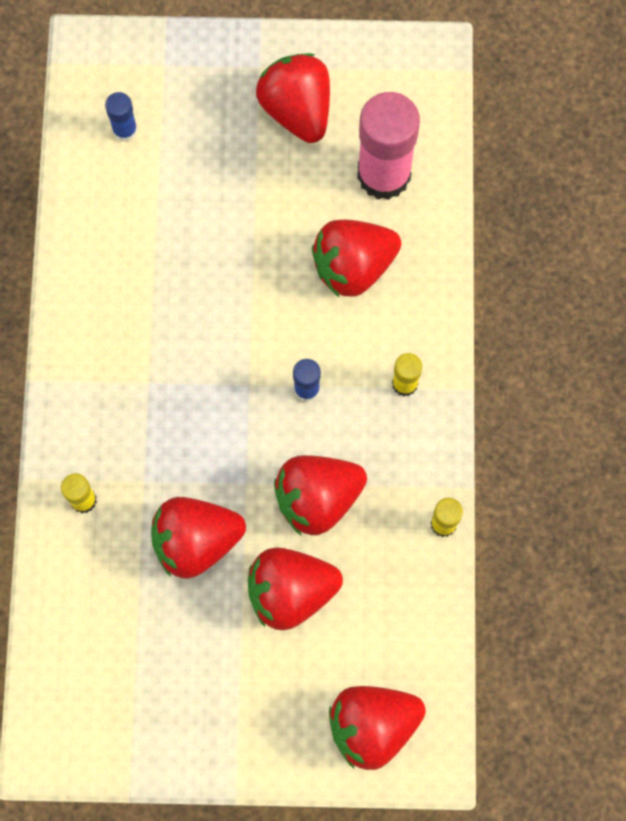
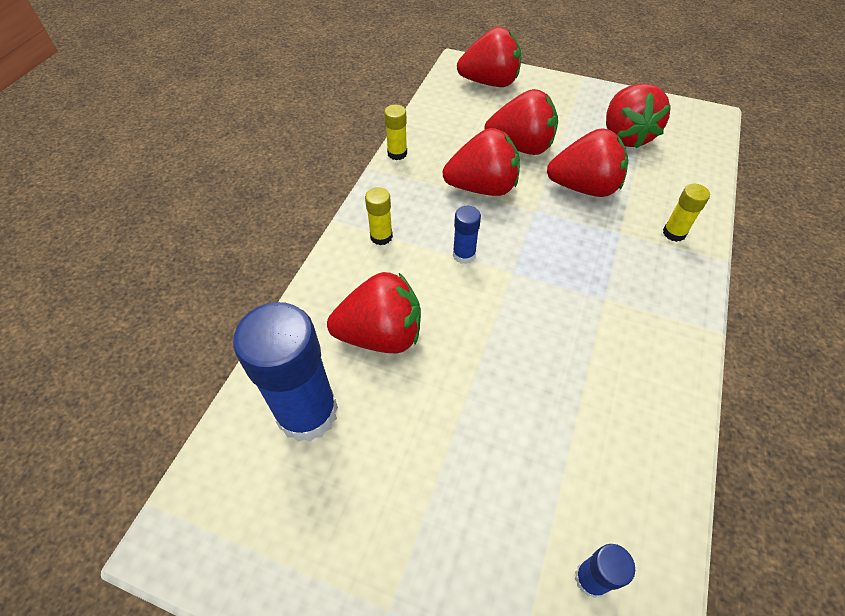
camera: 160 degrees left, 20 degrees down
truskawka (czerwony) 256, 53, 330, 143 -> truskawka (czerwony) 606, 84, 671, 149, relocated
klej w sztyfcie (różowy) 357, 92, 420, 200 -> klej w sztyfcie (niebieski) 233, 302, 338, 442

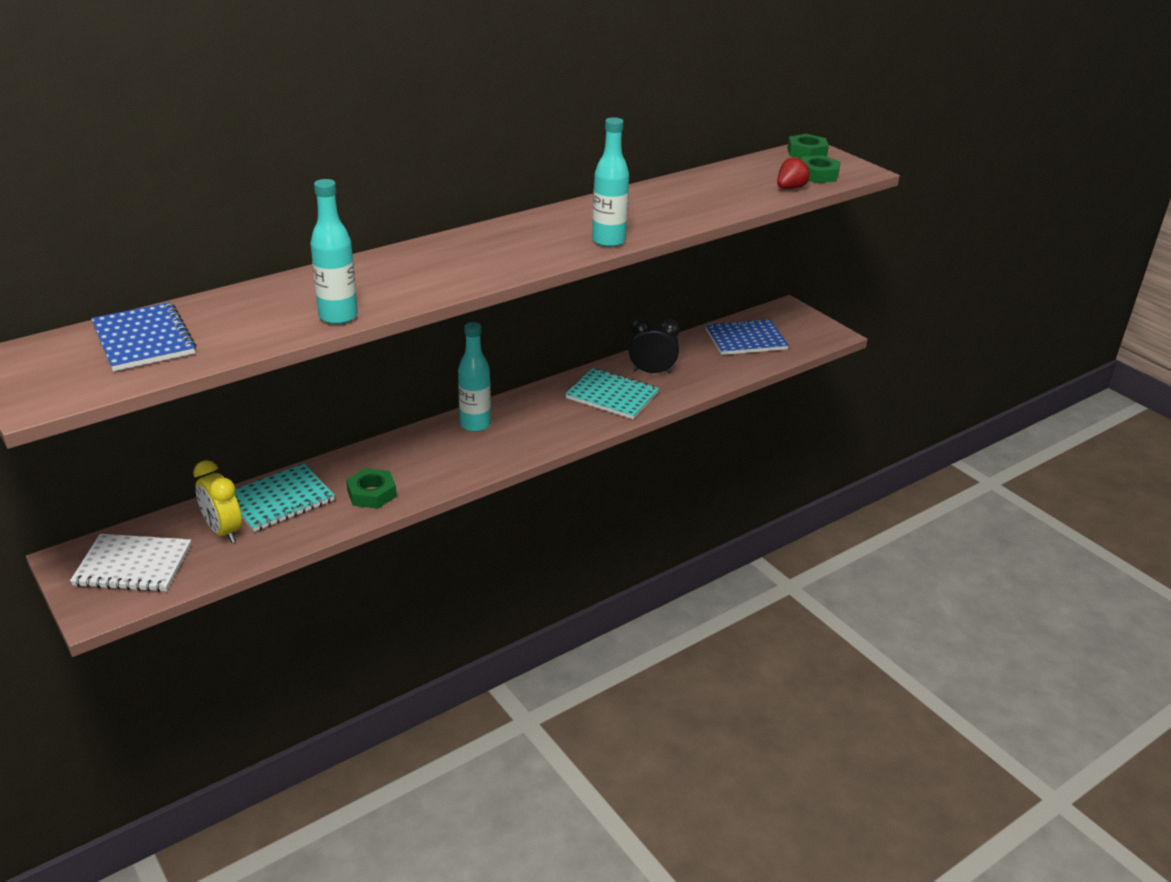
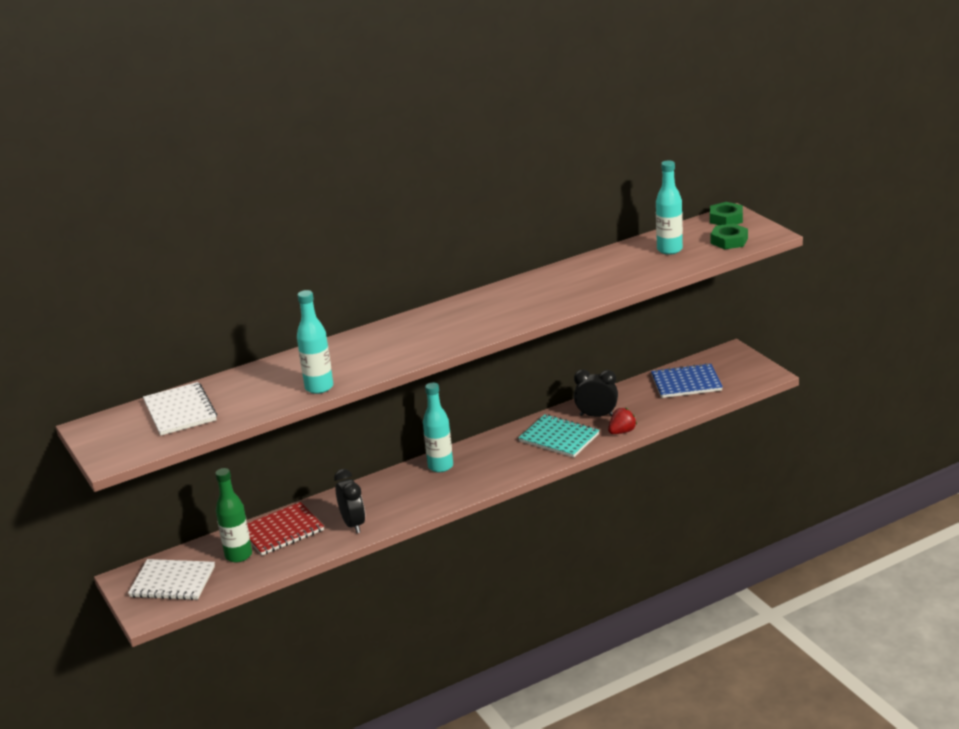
camera: 10 degrees right, 5 degrees down
zeszyt (niebieski) 91, 302, 196, 371 -> zeszyt (biały) 143, 382, 217, 436
budzik (żółty) 193, 460, 242, 543 -> butelka (zielony) 215, 468, 252, 563
zeszyt (turkusowy) 235, 464, 335, 532 -> zeszyt (czerwony) 247, 502, 324, 555
nakrętka (zielony) 346, 468, 397, 509 -> budzik (czarny) 334, 469, 365, 533
butelka (turkusowy) 592, 117, 629, 247 -> butelka (turkusowy) 656, 161, 683, 255, relocated
truskawka (czerwony) 777, 157, 810, 189 -> truskawka (czerwony) 608, 408, 637, 434, relocated

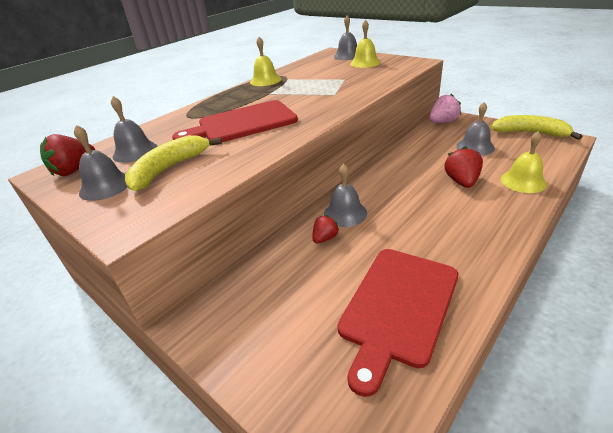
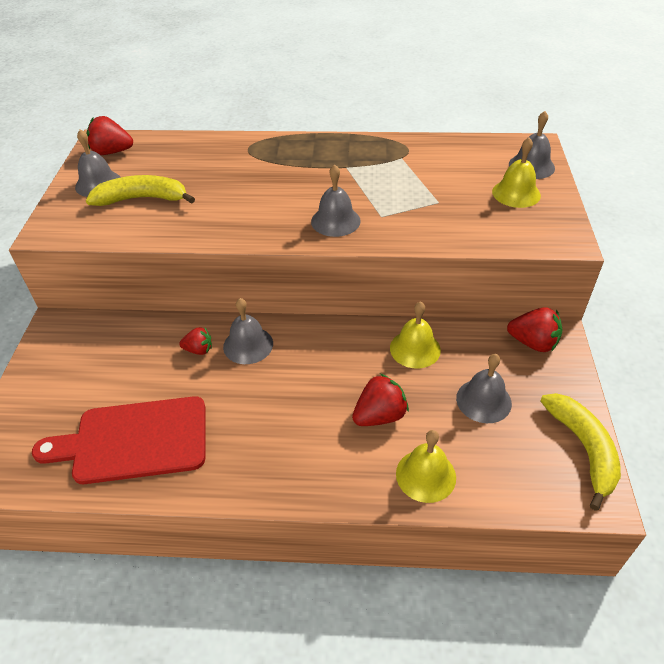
camera: 50 degrees right, 10 degrees up
dzwonek (szary) 111, 96, 158, 163 -> dzwonek (szary) 311, 164, 361, 237, relocated
deska do krojenia (czerwony) 172, 100, 298, 142 -> none
dzwonek (żółty) 250, 37, 281, 86 -> dzwonek (żółty) 390, 301, 441, 369, relocated
truskawka (różowy) 429, 94, 461, 123 -> truskawka (czerwony) 507, 307, 562, 352

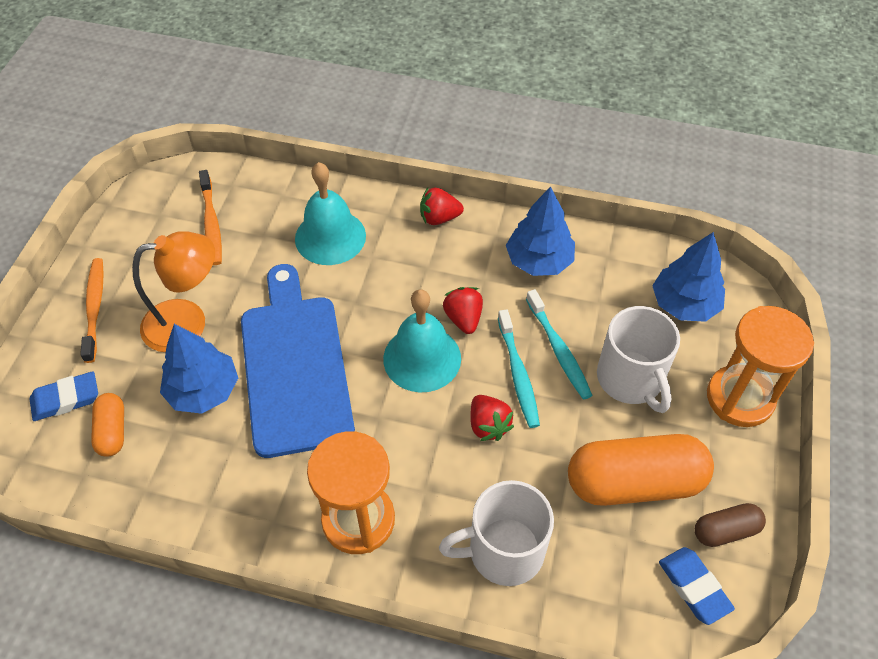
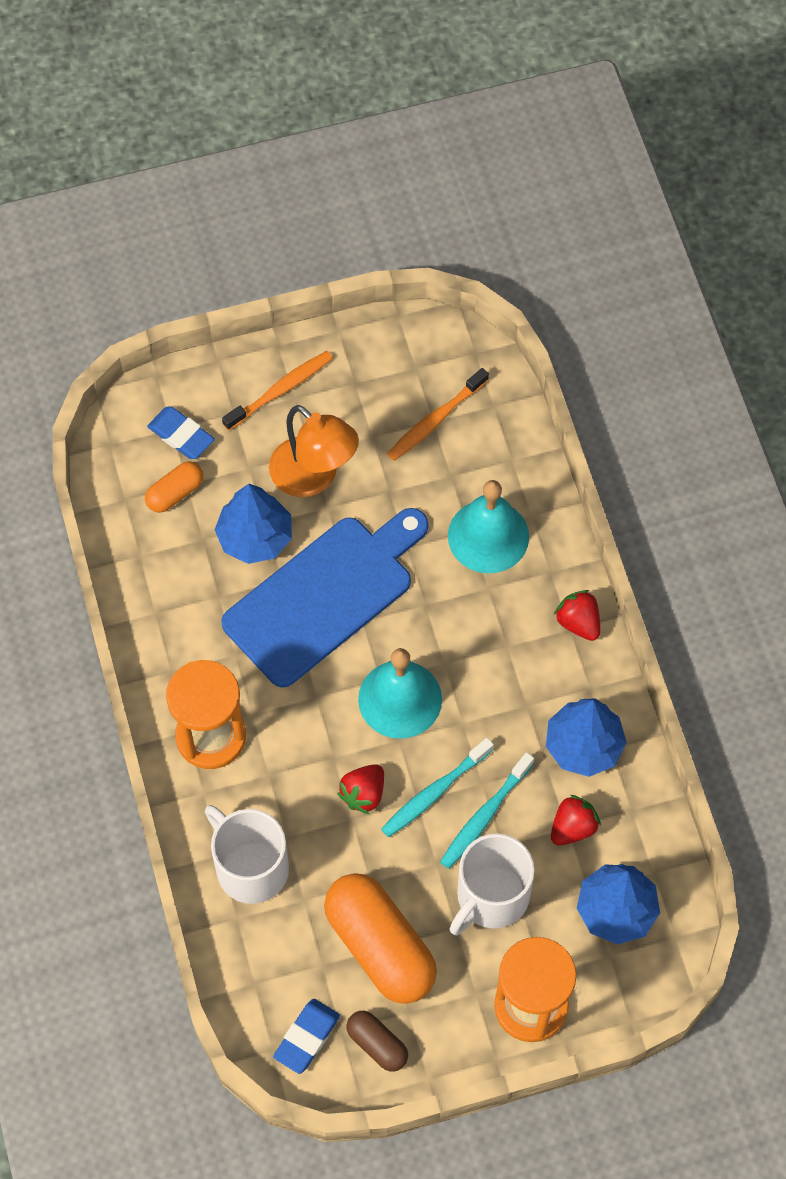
camera: 60 degrees right, 10 degrees up
truskawka (czerwony) 443, 287, 483, 334 -> truskawka (czerwony) 551, 795, 601, 846, relocated

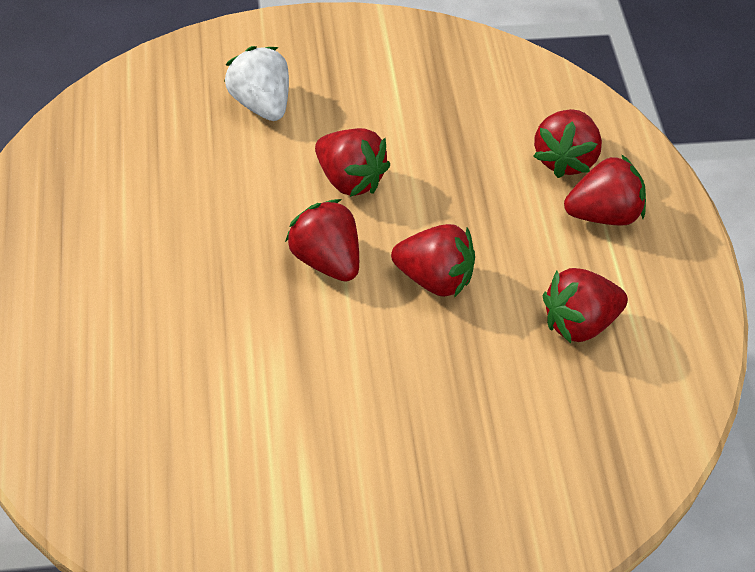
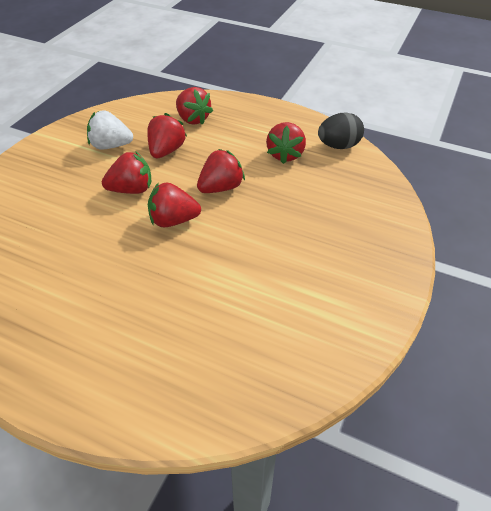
camera: 55 degrees left, 5 degrees down
truskawka (biały) 224, 46, 289, 121 -> truskawka (biały) 87, 110, 133, 149, relocated
truskawka (czerwony) 564, 154, 646, 226 -> truskawka (czerwony) 147, 113, 187, 158, relocated
none -> jajko (czarny) 318, 113, 364, 149

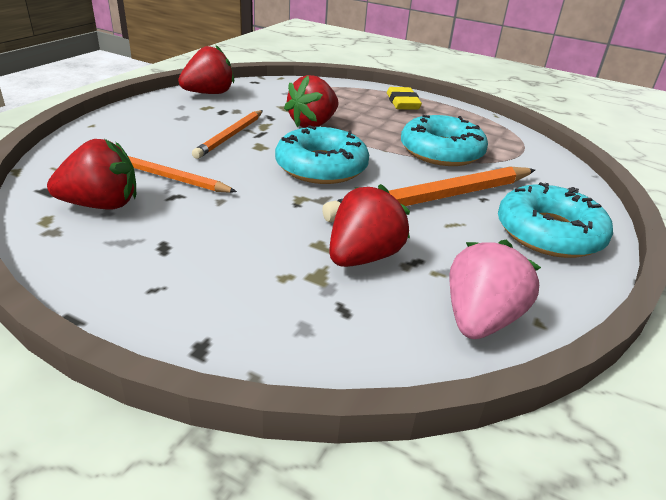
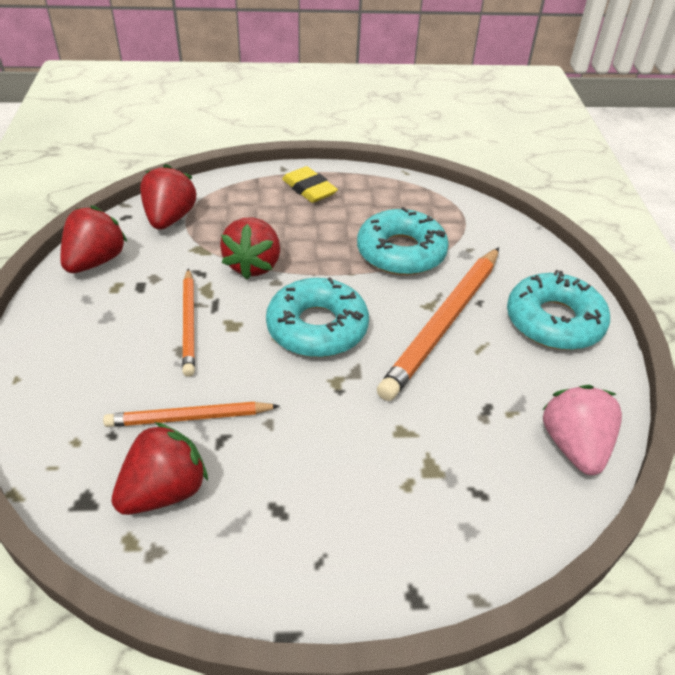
camera: 30 degrees left, 10 degrees up
truskawka (czerwony) 329, 184, 410, 267 -> truskawka (czerwony) 140, 164, 197, 230, relocated

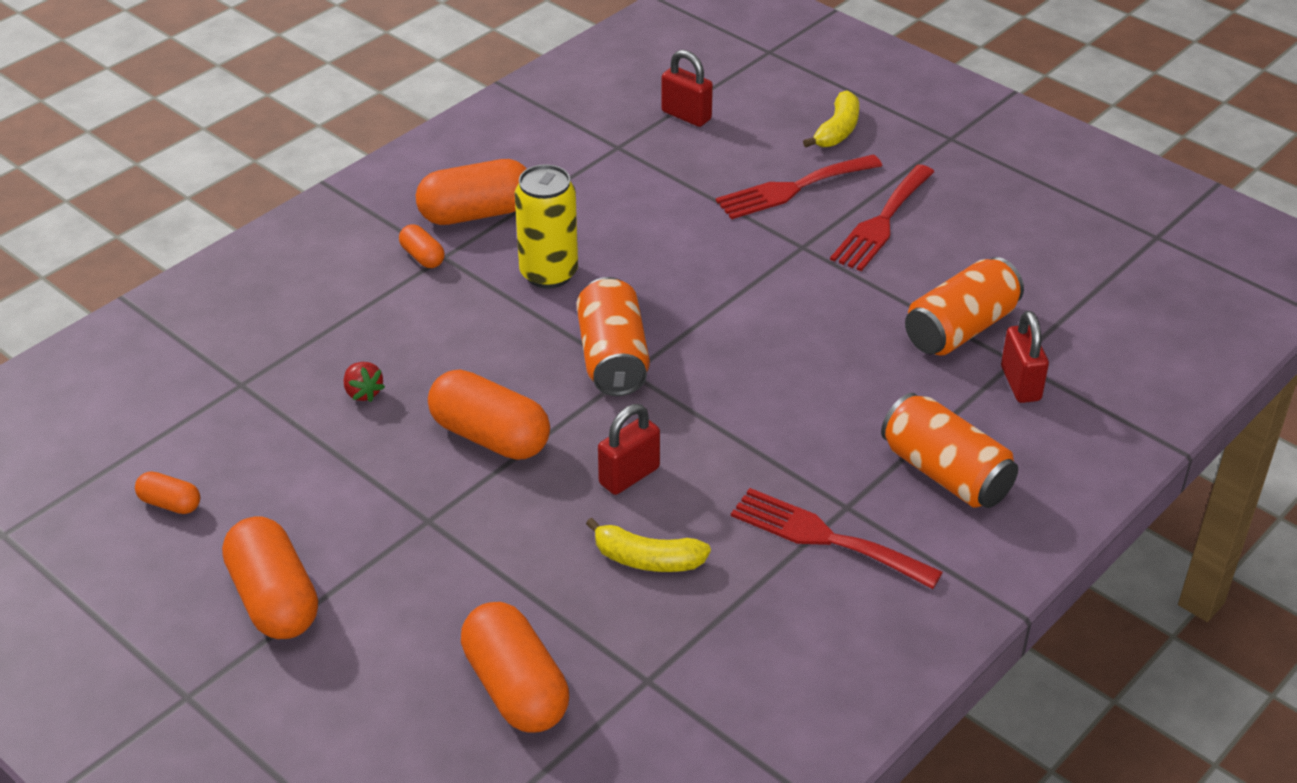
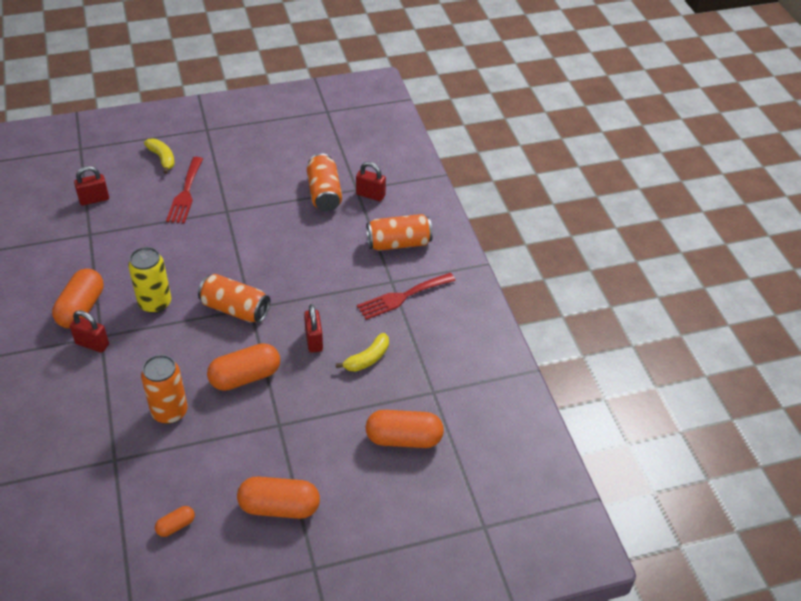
camera: 60 degrees left, 5 degrees up
truskawka (czerwony) 344, 362, 385, 402 -> puszka (pomarańczowy) 141, 355, 188, 424
kapsułka (pomarańczowy) 399, 224, 445, 268 -> kłódka (czerwony) 70, 310, 109, 353
widelec (czerwony) 830, 164, 934, 271 -> none

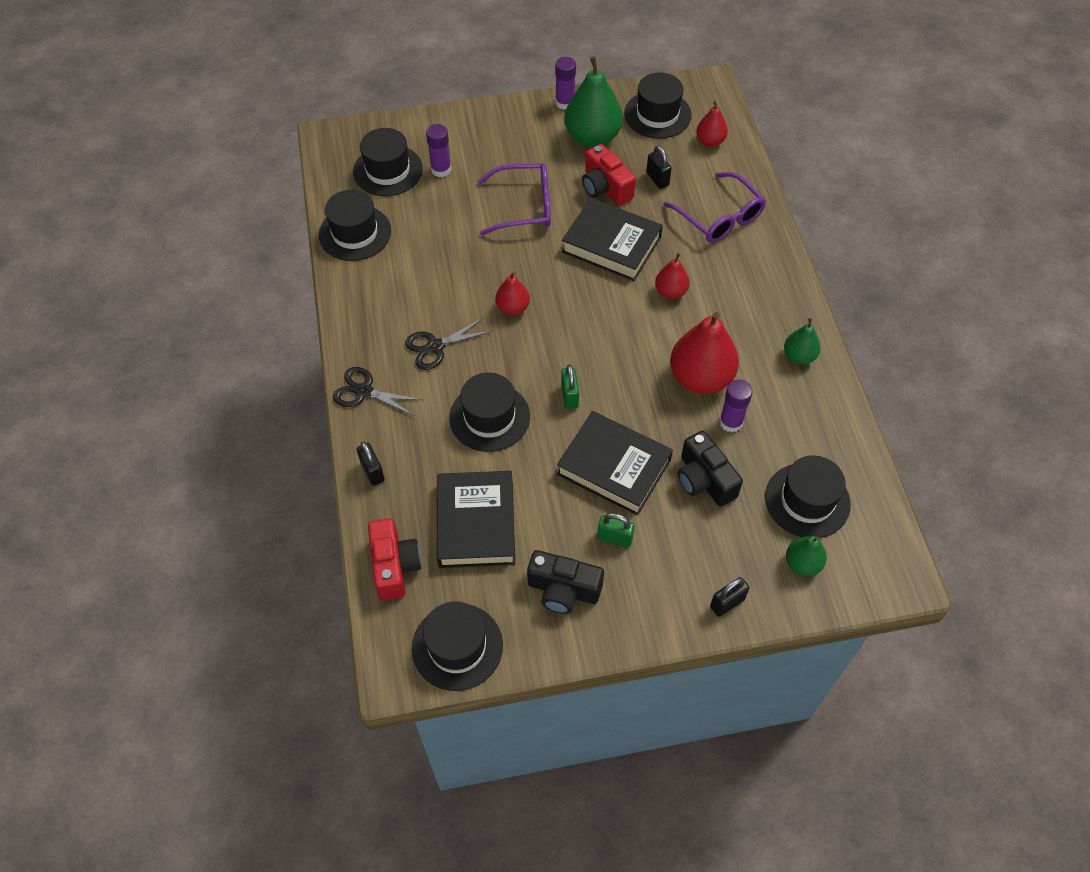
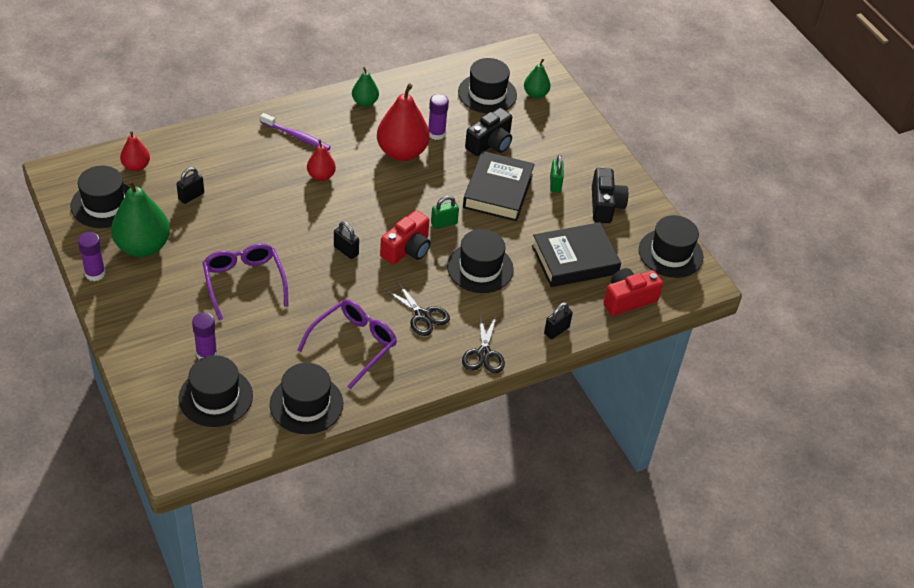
camera: 110 degrees left, 10 degrees down
gruszka (czerwony) 495, 272, 530, 316 -> none
książka (czarny) 562, 198, 663, 281 -> none
aparat fotograficzny (czerwony) 582, 144, 636, 206 -> aparat fotograficzny (czerwony) 380, 210, 431, 265, relocated
okulary (fioletowy) 663, 172, 766, 243 -> okulary (fioletowy) 297, 299, 397, 389, relocated
kłódka (czarny) 710, 577, 749, 617 -> kłódka (czarny) 334, 221, 359, 259, relocated
none -> szczoteczka do zębów (fioletowy) 260, 113, 331, 151

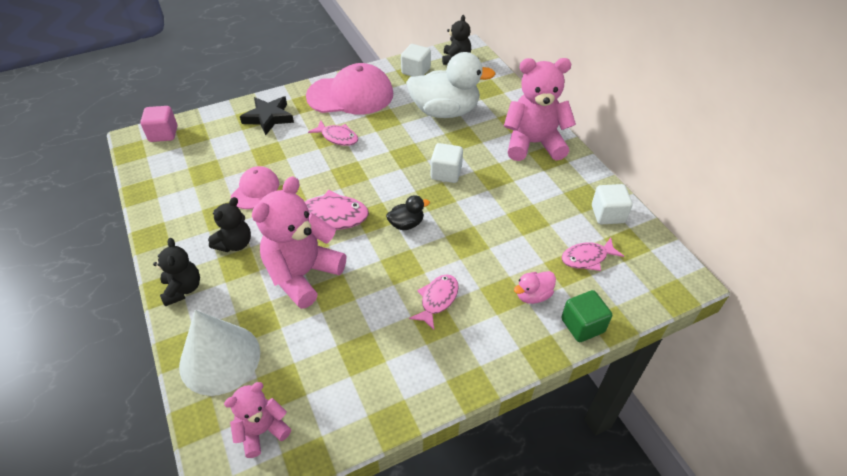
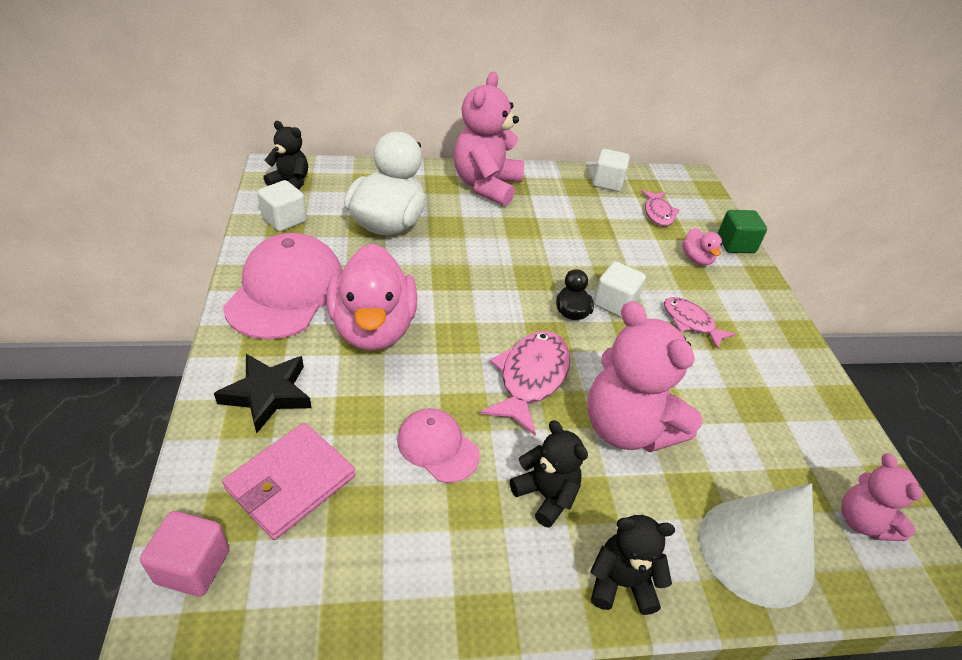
camera: 75 degrees left, 5 degrees down
ryba (różowy) 308, 120, 358, 146 -> kaczka (różowy) 327, 243, 417, 351
sześcian (biały) 431, 143, 463, 183 -> sześcian (biały) 593, 262, 646, 318, relocated
none -> portfel (różowy) 222, 423, 355, 540

